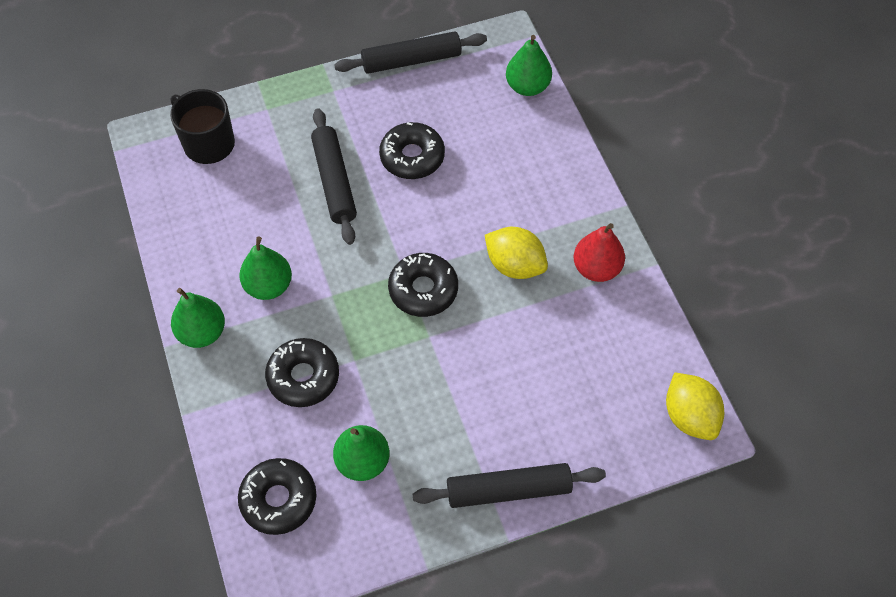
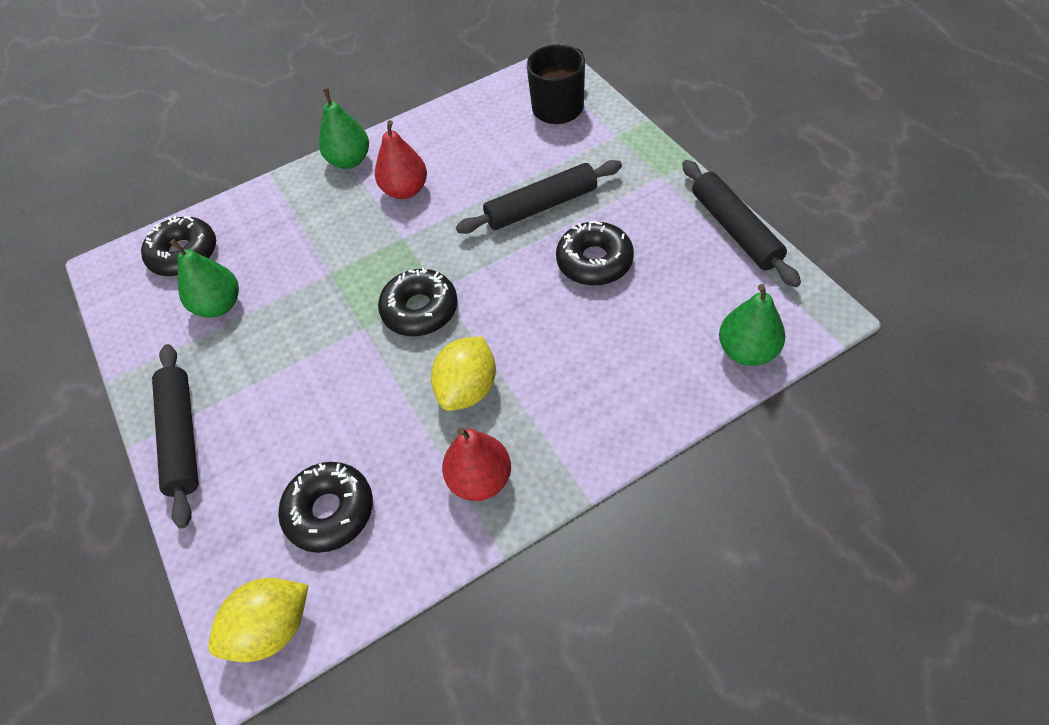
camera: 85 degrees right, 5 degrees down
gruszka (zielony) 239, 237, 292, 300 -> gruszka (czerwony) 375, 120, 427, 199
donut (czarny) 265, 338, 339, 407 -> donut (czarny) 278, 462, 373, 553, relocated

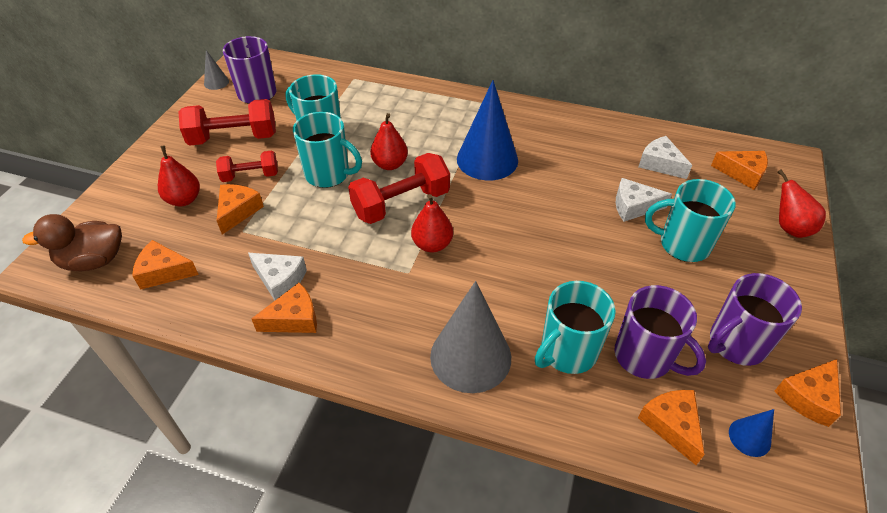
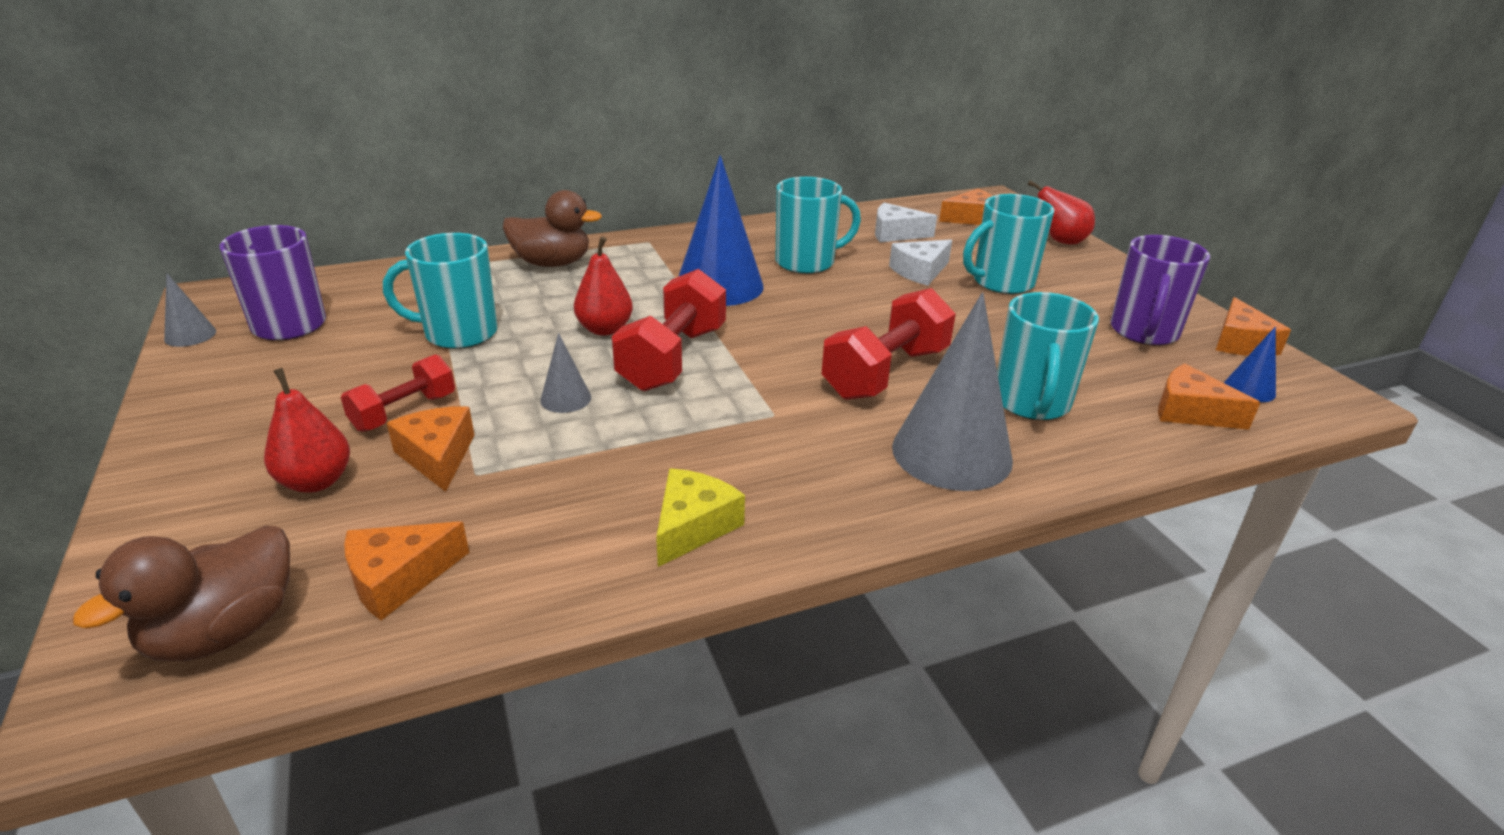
camera: 40 degrees left, 15 degrees down
hantel (czerwony) 178, 99, 276, 146 -> hantel (czerwony) 822, 288, 956, 400, relocated
ser (biały) 248, 253, 307, 300 -> none
ser (pomarańczowy) 251, 283, 317, 333 -> ser (żółty) 656, 469, 745, 567
kubek (turkusowy) 293, 112, 362, 188 -> kubek (turkusowy) 776, 177, 861, 274, relocated
gruszka (czerwony) 411, 194, 453, 253 -> none
kubek (fioletowy) 614, 285, 706, 379 -> none
none -> kaczka (brązowy) 503, 190, 602, 267
none -> stożek (szary) 540, 333, 591, 413

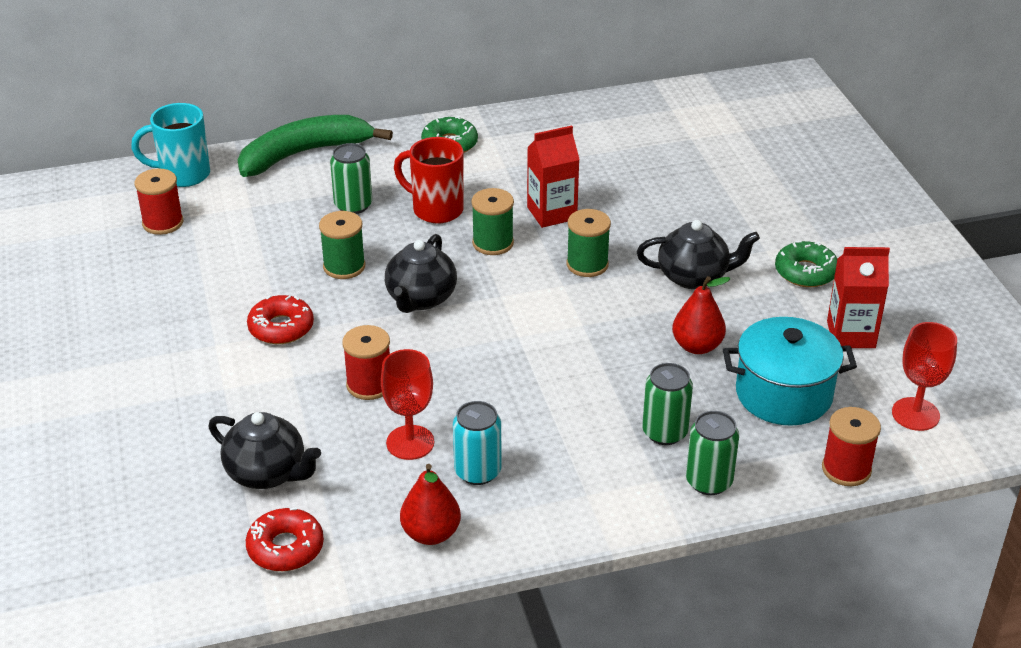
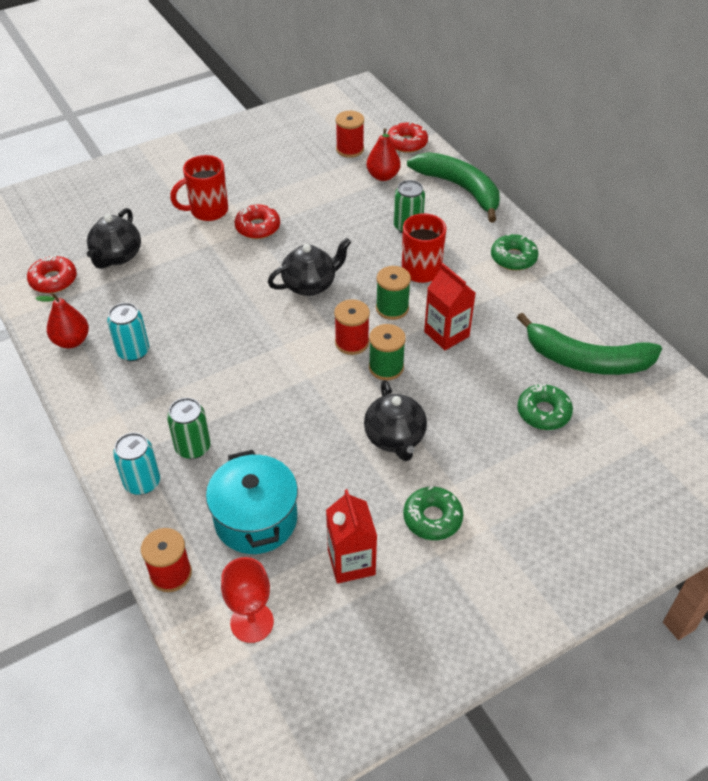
camera: 75 degrees right, 10 degrees up
kubek (turkusowy) 131, 103, 210, 187 -> donut (czerwony) 387, 122, 428, 153
szpulka (zielony) 319, 211, 365, 279 -> none
szpulka (czerwony) 342, 325, 390, 400 -> szpulka (czerwony) 334, 299, 370, 355, relocated
kielich (czerwony) 381, 349, 434, 460 -> none
imbryk (czarny) 385, 234, 457, 313 -> imbryk (czarny) 268, 238, 351, 296, 150 degrees clockwise
gruszka (czerwony) 672, 276, 730, 354 -> gruszka (czerwony) 366, 128, 401, 181, relocated
puszka (zielony) 686, 411, 739, 495 -> puszka (turkusowy) 113, 433, 160, 495
none -> kubek (czerwony) 170, 155, 228, 221
none -> banan (zielony) 517, 313, 662, 375
none -> donut (zielony) 517, 383, 573, 430

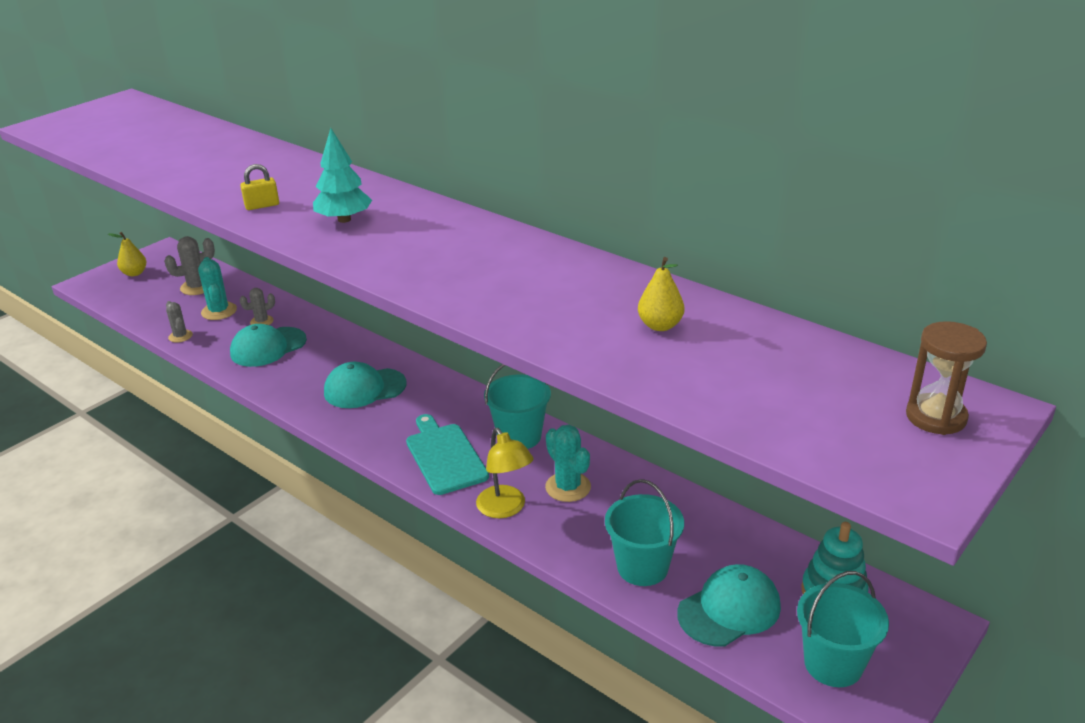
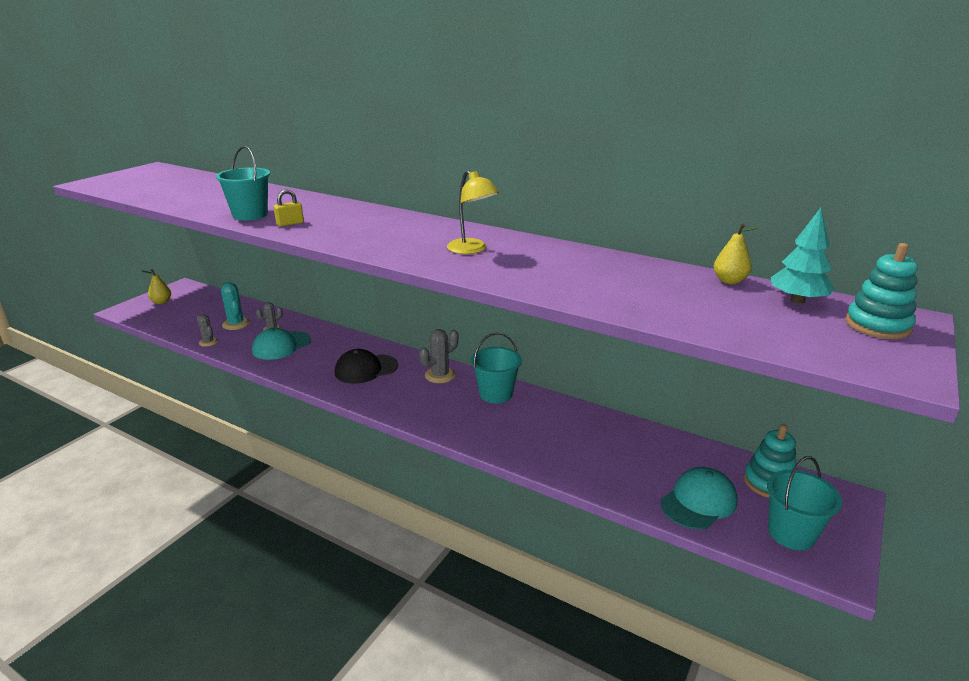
camera: 10 degrees left, 5 degrees down
kaktus (szary) 164, 236, 215, 295 -> kaktus (szary) 419, 329, 458, 383, relocated
drzewko (turkusowy) 313, 128, 372, 223 -> drzewko (turkusowy) 771, 208, 835, 304, relocated
czapka (turkusowy) 324, 362, 407, 408 -> czapka (czarny) 335, 349, 398, 384
deska do krojenia (turkusowy) 406, 414, 489, 495 -> none
lampka (żółty) 476, 428, 533, 518 -> lampka (żółty) 447, 170, 499, 254, relocated
kaktus (turkusowy) 545, 425, 591, 502 -> none
wiadro (turkusowy) 605, 479, 684, 586 -> wiadro (turkusowy) 216, 146, 270, 220, relocated
gruszka (żółty) 638, 257, 684, 331 -> gruszka (żółty) 714, 224, 757, 284, relocated
klepsydra (brązowy) 906, 321, 987, 435 -> zabawka nakładanka (turkusowy) 845, 243, 918, 339

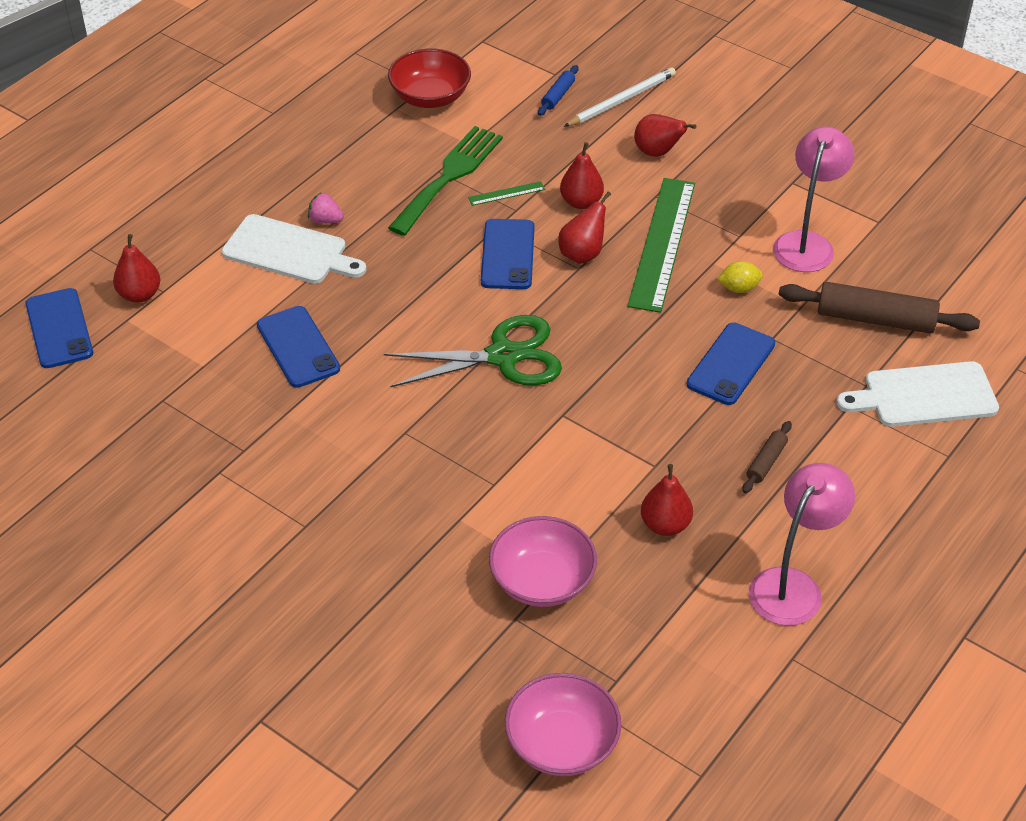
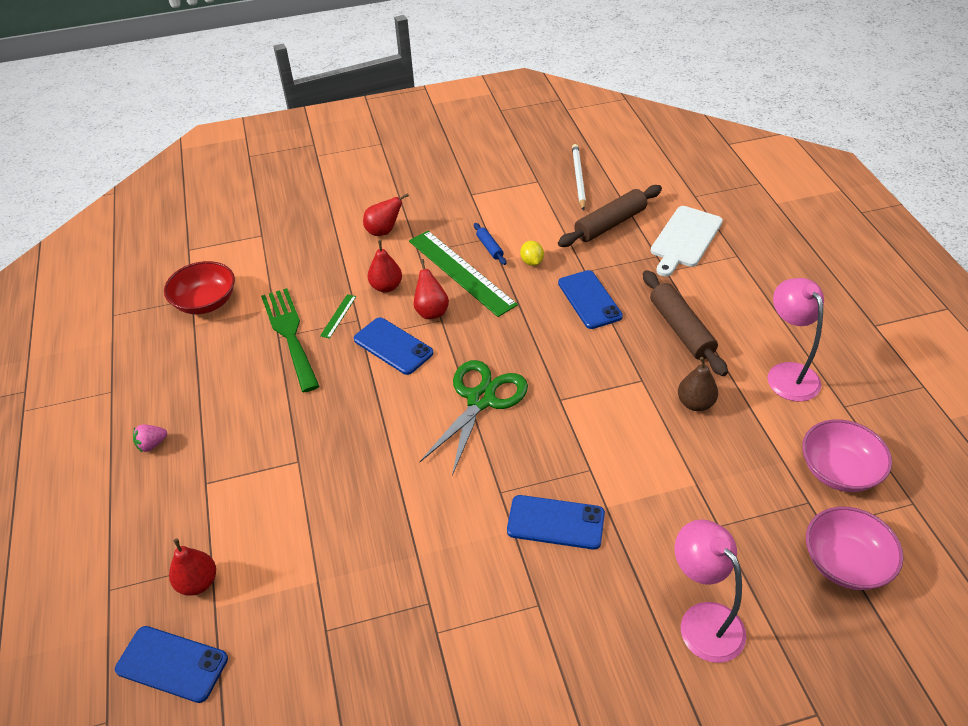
camera: 50 degrees left, 0 degrees up
deska do krojenia (biały) 222, 214, 367, 284 -> none
telefon (niebieski) 257, 306, 340, 388 -> telefon (niebieski) 507, 495, 605, 549, relocated
truskawka (różowy) 308, 192, 344, 224 -> truskawka (różowy) 133, 424, 167, 453, relocated
miska (różowy) 489, 516, 597, 607 -> miska (różowy) 802, 419, 892, 492, relocated
wałek do ciasta (niebieski) 538, 65, 578, 116 -> wałek do ciasta (niebieski) 474, 223, 506, 265, relocated
ołówek (biały) 563, 67, 676, 127 -> ołówek (biały) 572, 144, 586, 211, relocated
gruszka (czerwony) 641, 464, 693, 536 -> gruszka (brązowy) 678, 357, 718, 411
cytryna (żółty) 717, 261, 763, 293 -> cytryna (żółty) 520, 241, 544, 266, 45 degrees counterclockwise
wałek do ciasta (brązowy) 742, 421, 792, 493 -> wałek do ciasta (brązowy) 643, 270, 728, 376, x2.02
lampka (różowy) 773, 126, 855, 272 -> lampka (różowy) 675, 519, 746, 663, relocated

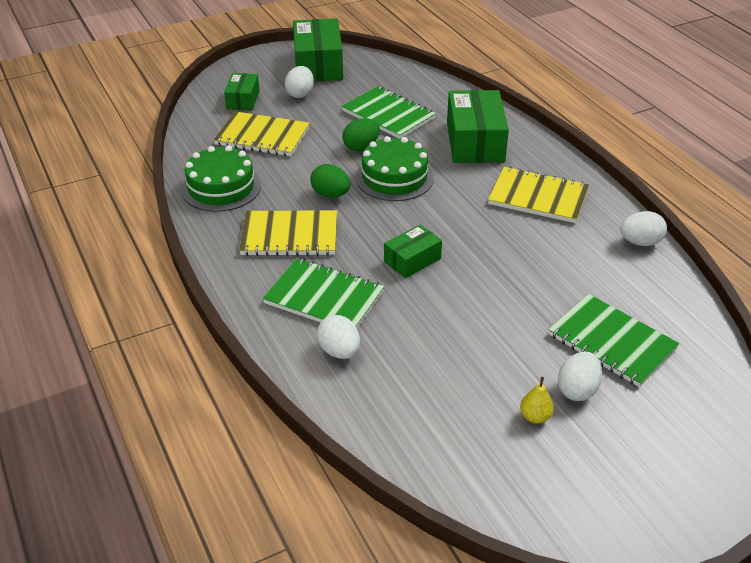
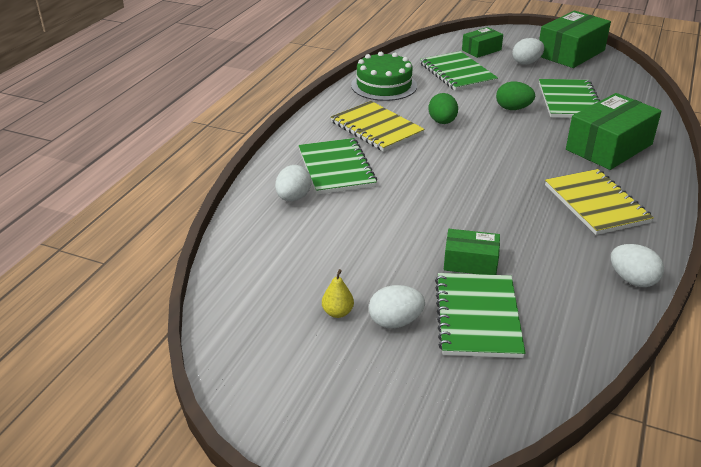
camera: 50 degrees right, 5 degrees down
zeszyt (żółty) 214, 111, 310, 156 -> zeszyt (zielony) 420, 51, 498, 91
tort (zielony) 355, 136, 434, 201 -> none
pudełko (zielony) 384, 225, 442, 278 -> pudełko (zielony) 444, 229, 500, 275, relocated

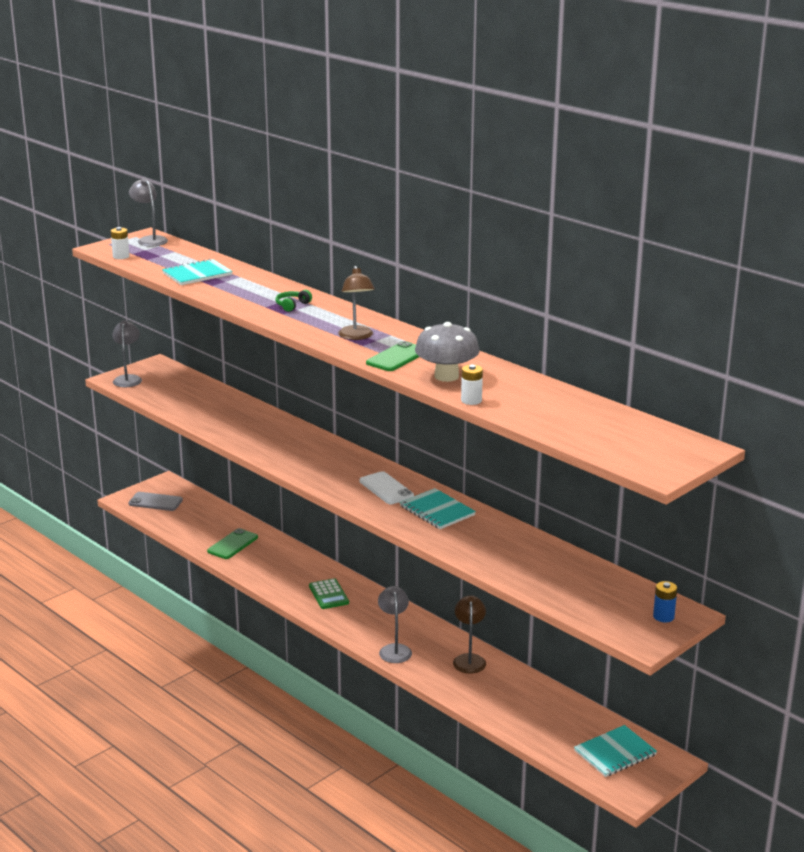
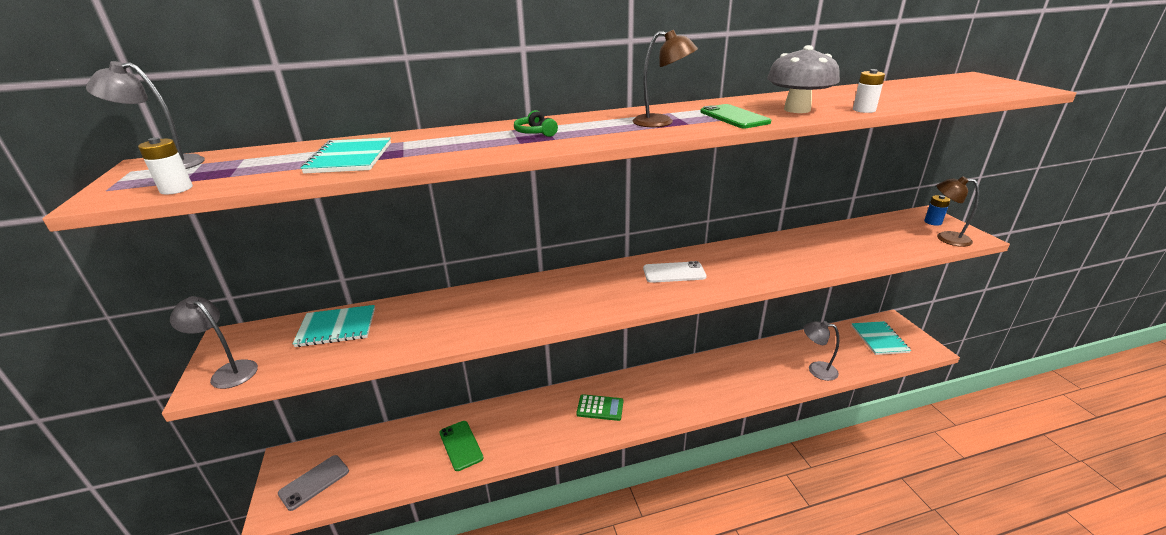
camera: 60 degrees left, 5 degrees up
lampka (szary) 378, 586, 412, 663 -> lampka (szary) 804, 321, 839, 381, relocated
zeszyt (turkusowy) 400, 488, 476, 529 -> zeszyt (turkusowy) 293, 305, 375, 347, relocated
lampka (brązowy) 453, 595, 486, 674 -> lampka (brązowy) 937, 176, 979, 247, relocated

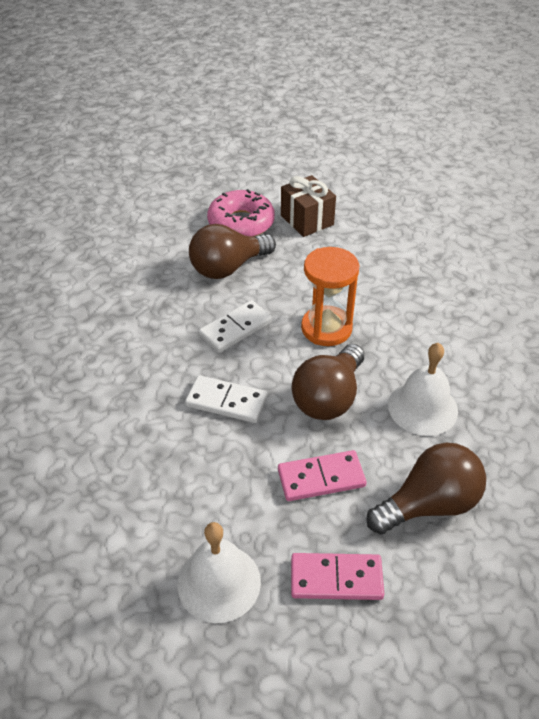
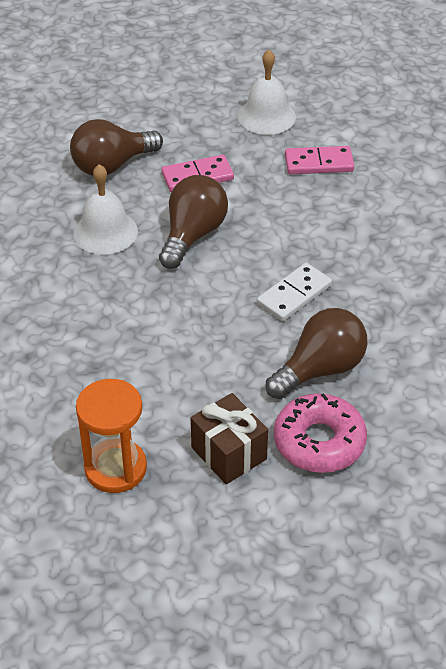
camera: 175 degrees right, 0 degrees up
kostka domina (biały) 185, 375, 267, 423 -> none
kostka domina (różowy) 291, 553, 384, 600 -> kostka domina (różowy) 285, 146, 354, 174, relocated
klepsydra (pomarańczowy) 301, 247, 359, 346 -> klepsydra (pomarańczowy) 76, 379, 147, 493, relocated

